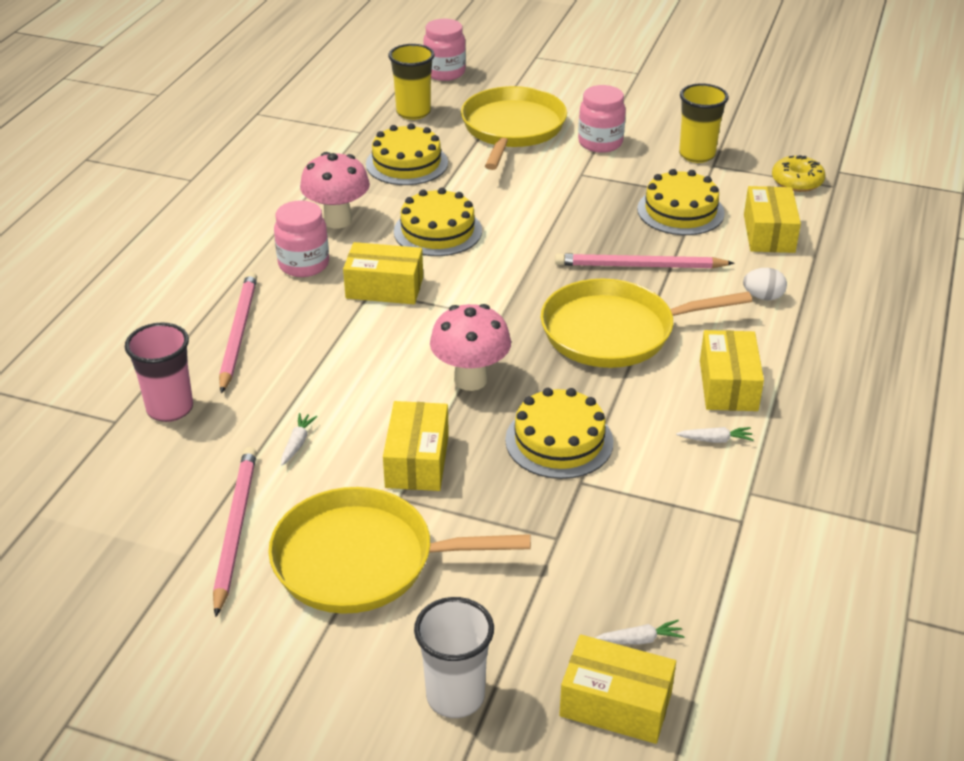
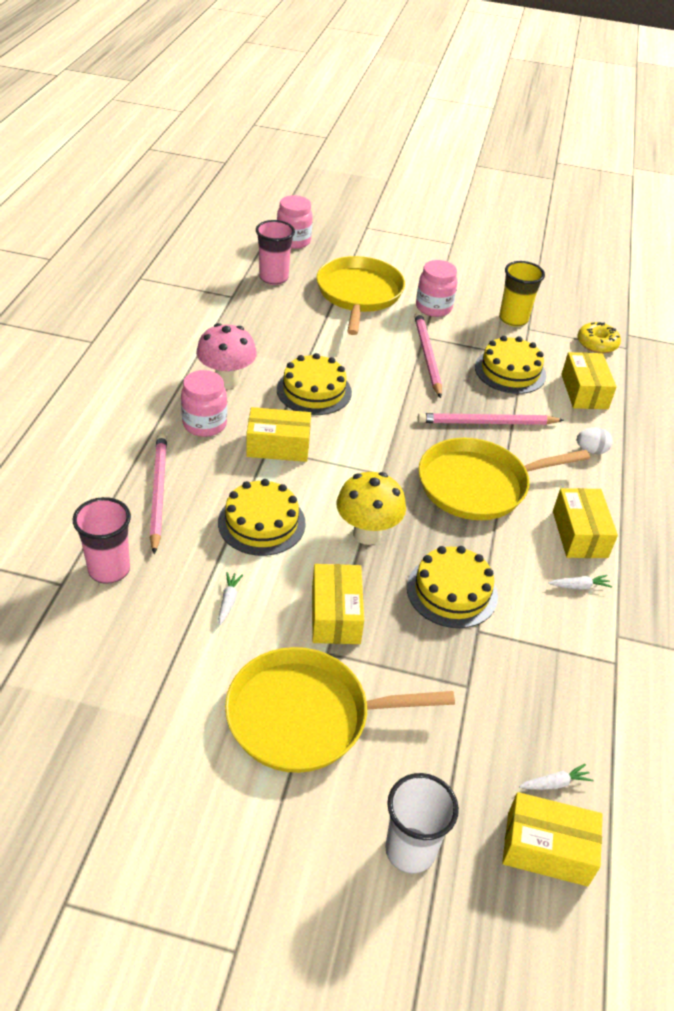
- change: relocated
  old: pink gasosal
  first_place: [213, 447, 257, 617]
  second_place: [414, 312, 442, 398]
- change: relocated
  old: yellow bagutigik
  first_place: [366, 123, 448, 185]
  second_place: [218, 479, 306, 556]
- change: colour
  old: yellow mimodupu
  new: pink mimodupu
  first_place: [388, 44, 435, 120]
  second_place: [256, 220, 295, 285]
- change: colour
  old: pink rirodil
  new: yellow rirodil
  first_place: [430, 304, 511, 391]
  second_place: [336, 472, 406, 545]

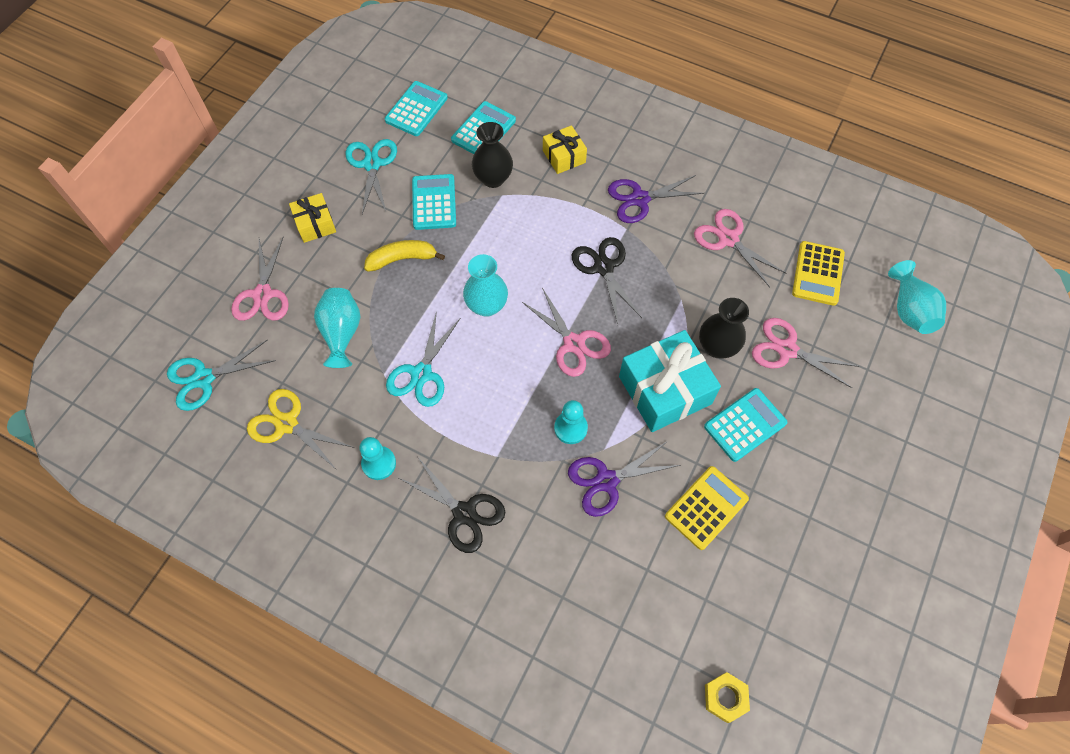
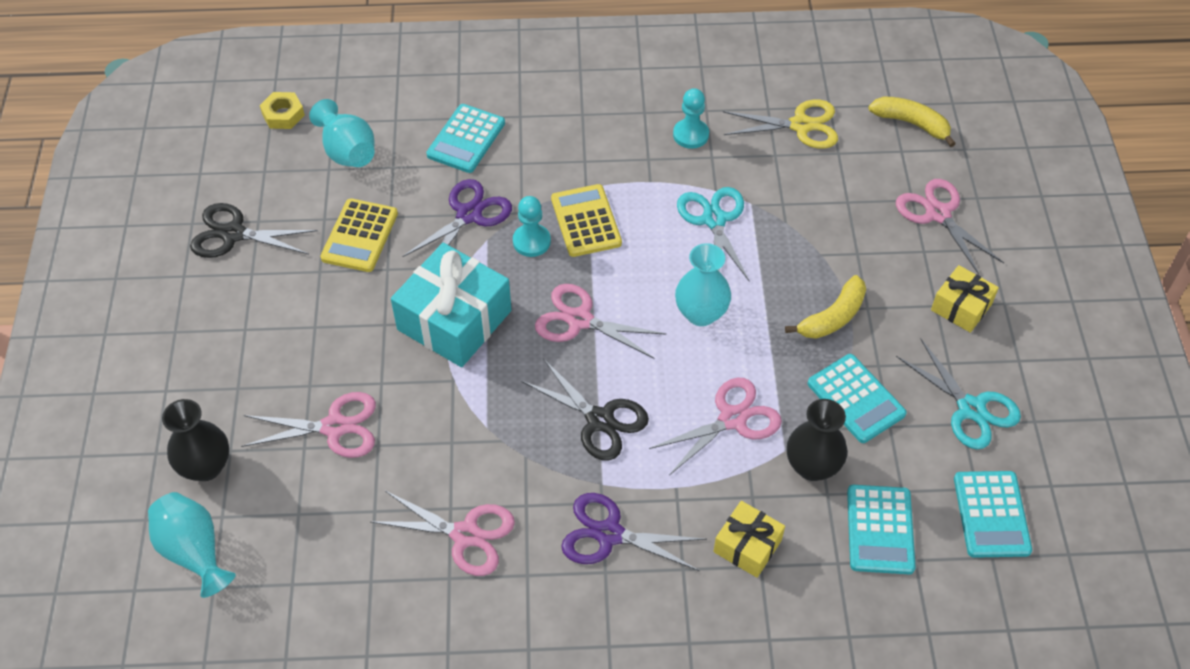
- change: exchanged
  old: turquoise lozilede
  new: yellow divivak
  first_place: [167, 339, 276, 411]
  second_place: [868, 96, 956, 147]
- change: relocated
  old: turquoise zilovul
  first_place: [314, 288, 361, 368]
  second_place: [309, 99, 374, 167]
- change: relocated
  old: black lozilede
  first_place: [399, 456, 505, 553]
  second_place: [190, 203, 318, 258]
- change: spun
  old: purple lozilede
  first_place: [608, 175, 705, 223]
  second_place: [561, 493, 707, 571]
  degrees: -120
- change: relocated
  old: black zilovul
  first_place: [699, 298, 749, 359]
  second_place: [162, 399, 229, 481]
- change: relocated
  old: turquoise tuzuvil
  first_place: [704, 388, 787, 462]
  second_place: [426, 104, 505, 173]
- change: relocated
  old: yellow tuzuvil
  first_place: [792, 241, 845, 306]
  second_place: [551, 184, 622, 257]
- change: appeared
  new: pink lozilede
  second_place: [649, 378, 782, 475]

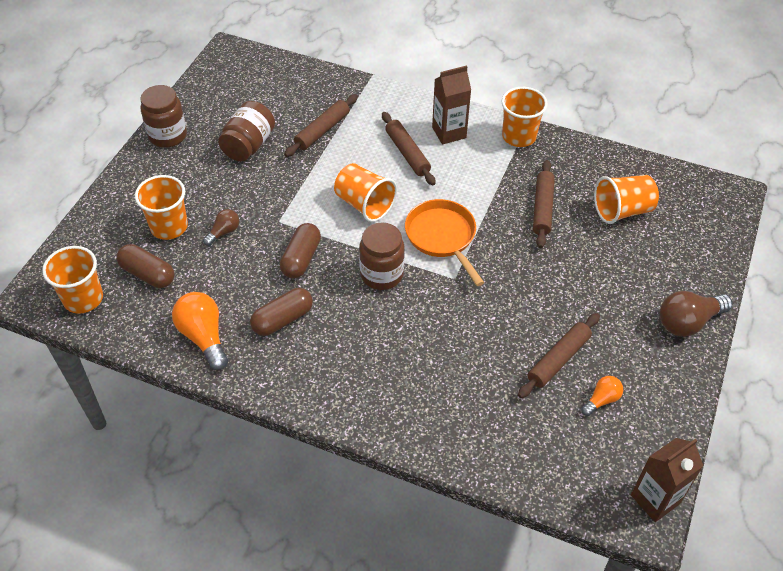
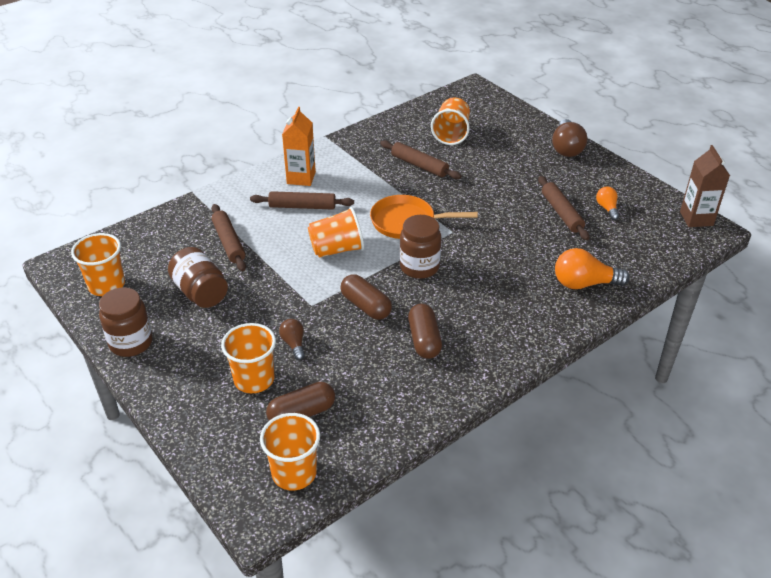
- change: relocated
  old: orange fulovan
  first_place: [172, 292, 228, 370]
  second_place: [555, 248, 630, 289]
- change: colour
  old: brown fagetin
  new: orange fagetin
  first_place: [432, 66, 471, 145]
  second_place: [282, 107, 316, 186]
- change: relocated
  old: orange mimodupu
  first_place: [502, 87, 548, 147]
  second_place: [71, 233, 125, 296]

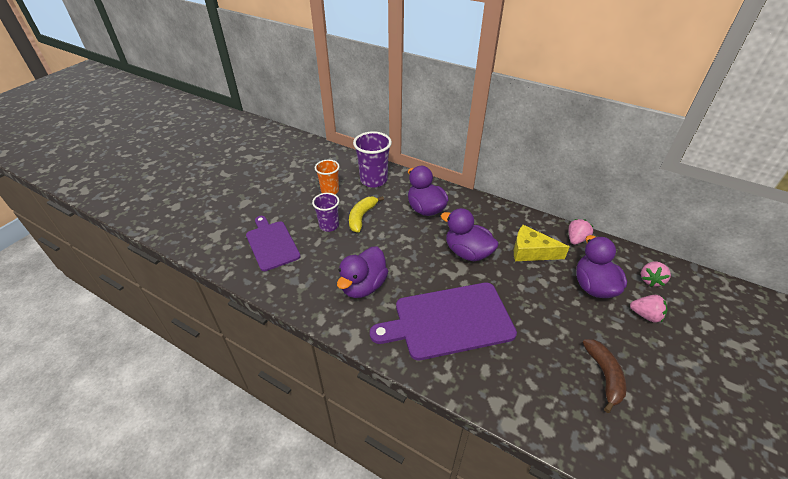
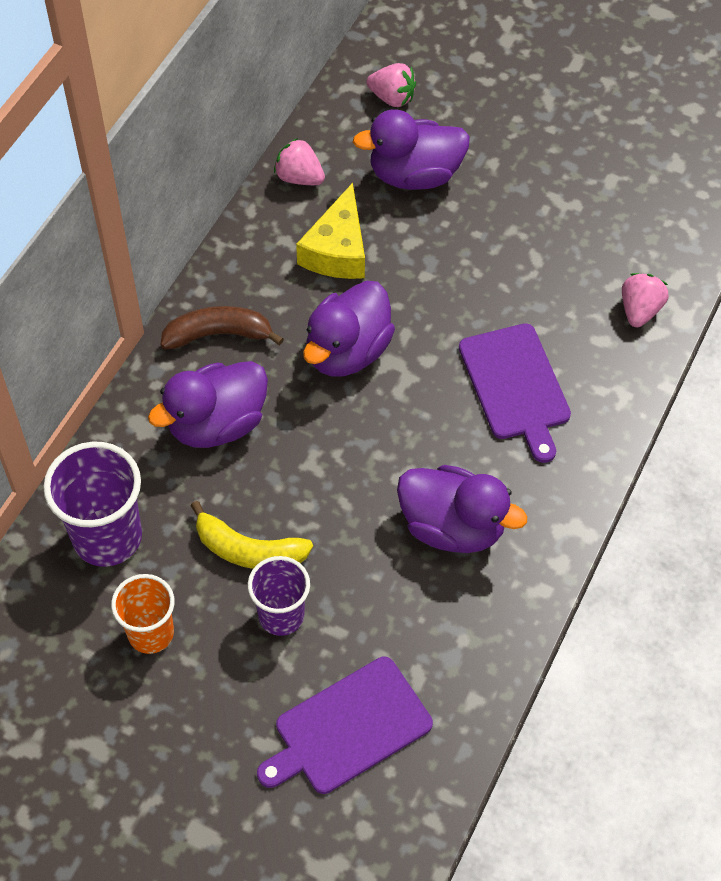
- change: size
  old: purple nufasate
  first_place: [370, 283, 517, 360]
  second_place: [459, 323, 571, 463]
  factor: 0.65
- change: relocated
  old: brown divivak
  first_place: [582, 339, 627, 413]
  second_place: [160, 306, 284, 349]
- change: relocated
  old: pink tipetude
  first_place: [630, 295, 668, 323]
  second_place: [622, 273, 669, 327]

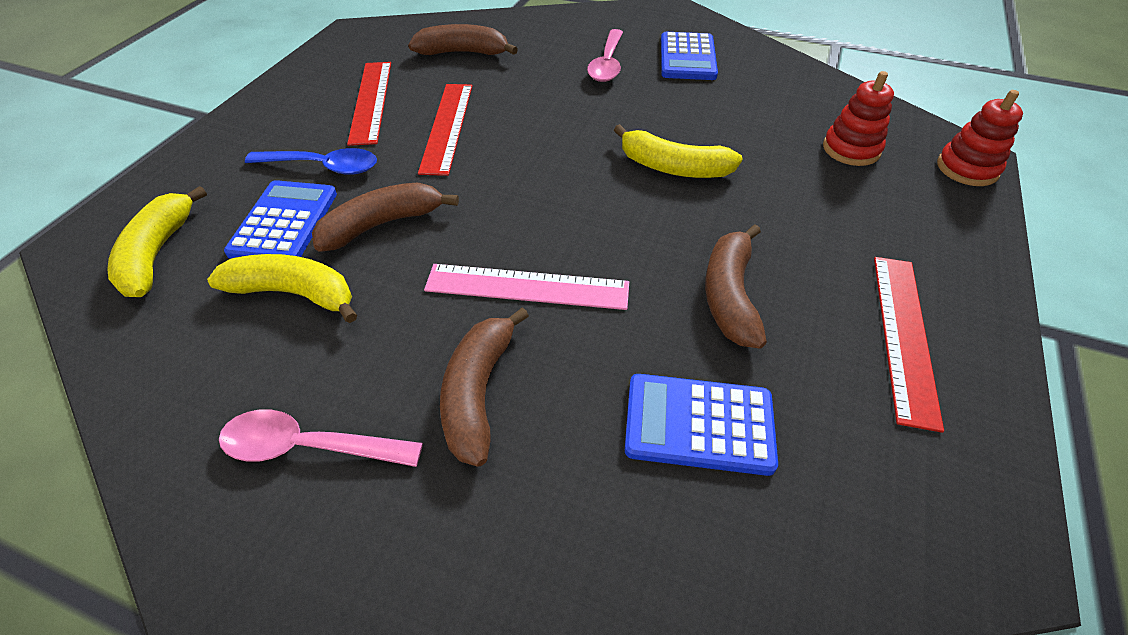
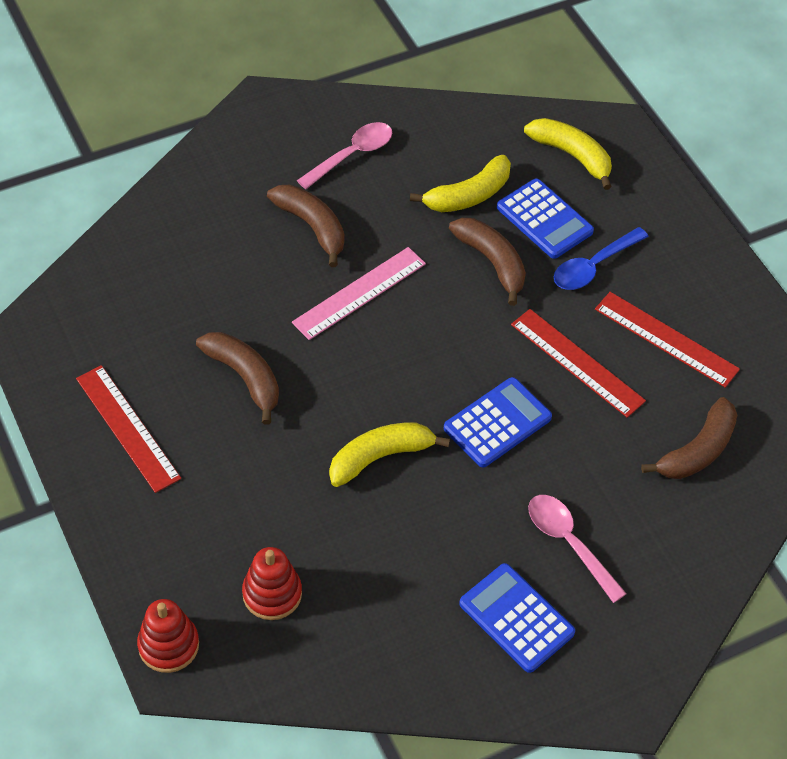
- change: spun
  old: brown divivak
  first_place: [312, 183, 459, 252]
  second_place: [449, 218, 526, 306]
  degrees: -45
- change: relocated
  old: blue tuzuvil
  first_place: [625, 374, 778, 476]
  second_place: [444, 377, 552, 468]

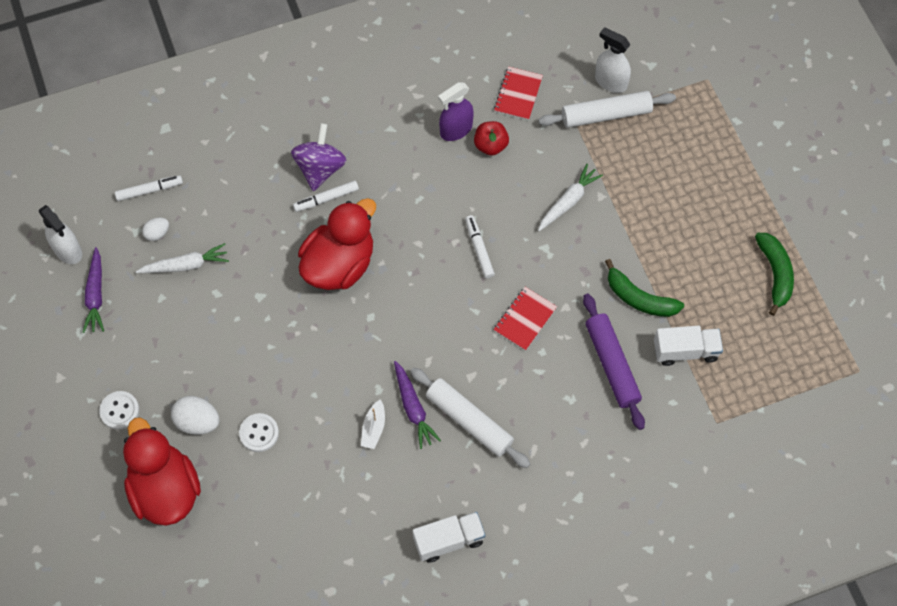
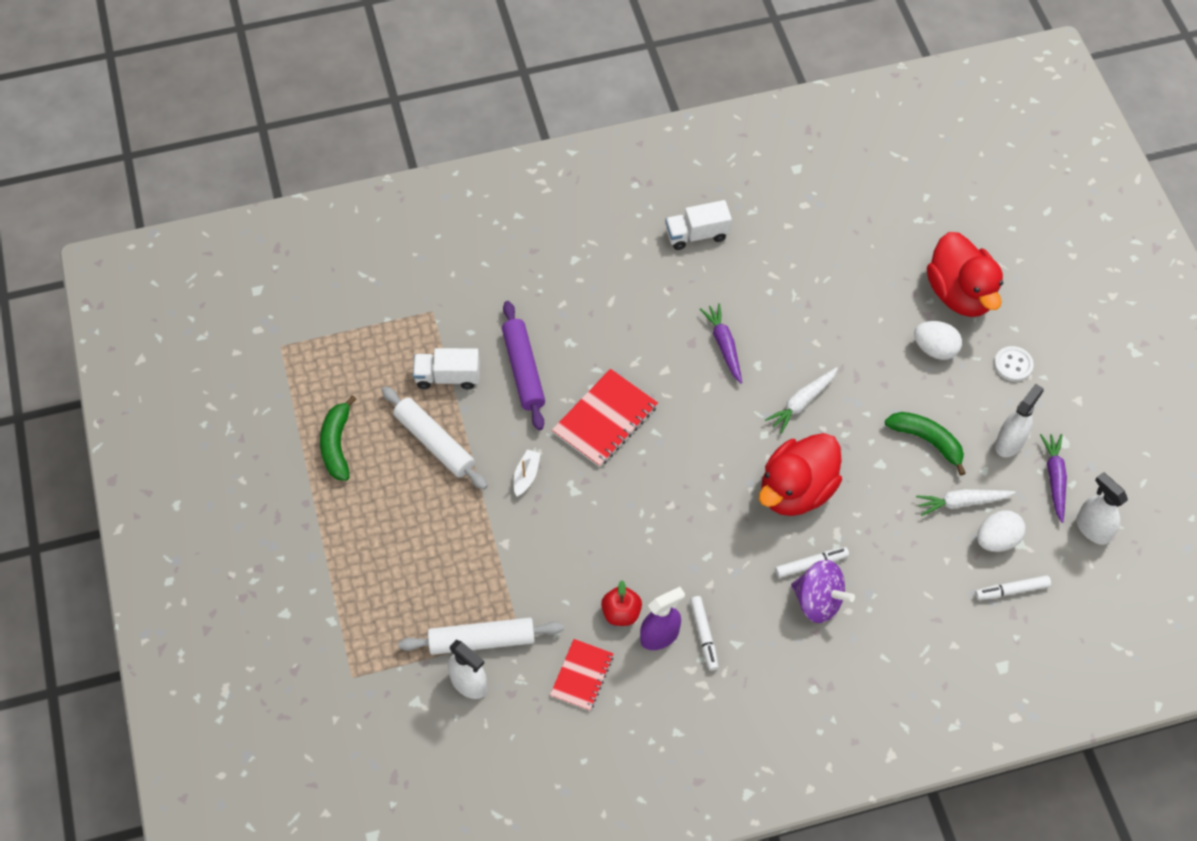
- change: size
  old: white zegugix
  first_place: [142, 217, 169, 241]
  second_place: [977, 510, 1026, 552]
  factor: 1.67
- change: missing
  old: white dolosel
  first_place: [239, 413, 279, 452]
- change: spun
  old: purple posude
  first_place: [291, 123, 346, 191]
  second_place: [791, 560, 855, 623]
  degrees: -75
- change: relocated
  old: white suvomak
  first_place: [361, 399, 385, 449]
  second_place: [513, 449, 541, 497]
- change: relocated
  old: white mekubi
  first_place: [410, 367, 530, 468]
  second_place: [382, 386, 488, 490]
- change: relocated
  old: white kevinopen
  first_place: [465, 215, 495, 278]
  second_place: [690, 596, 719, 671]
- change: size
  old: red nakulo
  first_place: [493, 287, 557, 351]
  second_place: [552, 369, 658, 467]
  factor: 1.56
- change: relocated
  old: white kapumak
  first_place: [538, 164, 603, 231]
  second_place: [765, 367, 838, 434]
- change: relocated
  old: green divivak
  first_place: [605, 259, 684, 317]
  second_place: [885, 412, 966, 476]
- change: appeared
  new: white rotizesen
  second_place: [995, 384, 1044, 457]

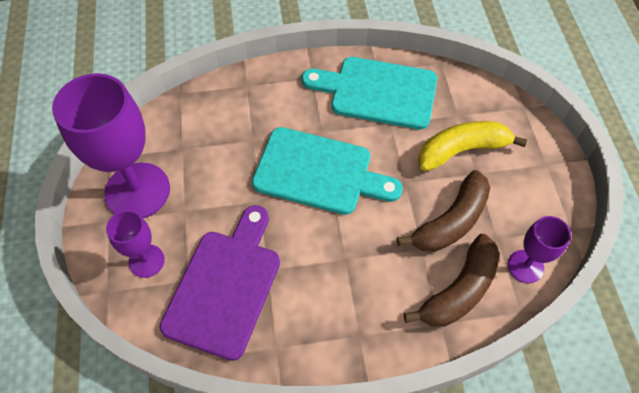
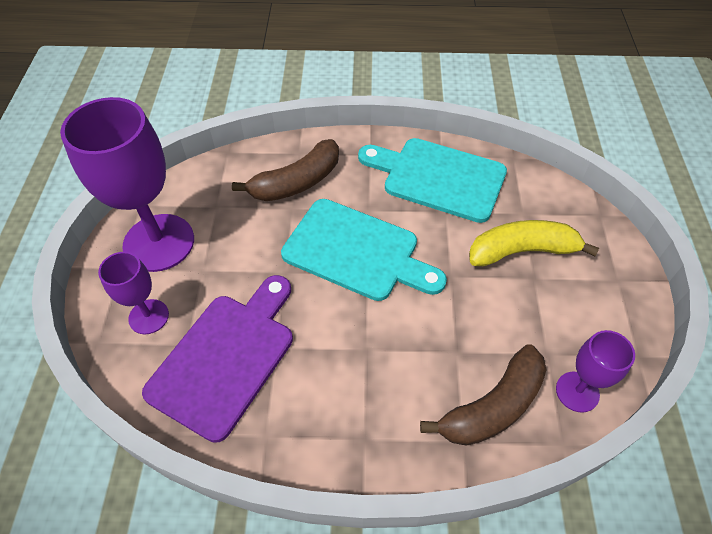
- change: relocated
  old: brown divivak
  first_place: [397, 170, 490, 252]
  second_place: [232, 139, 339, 201]

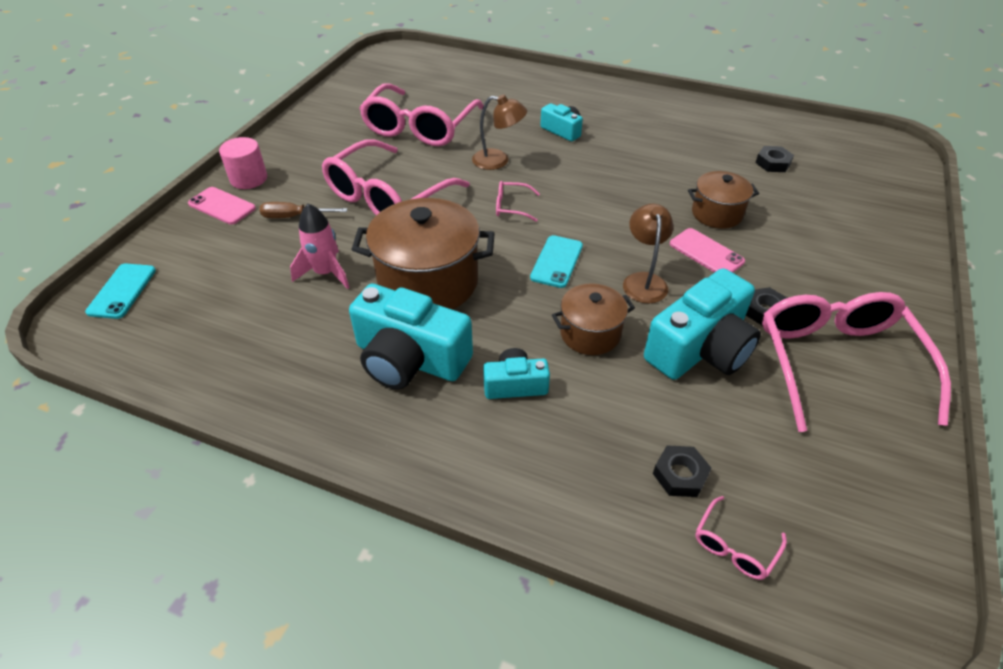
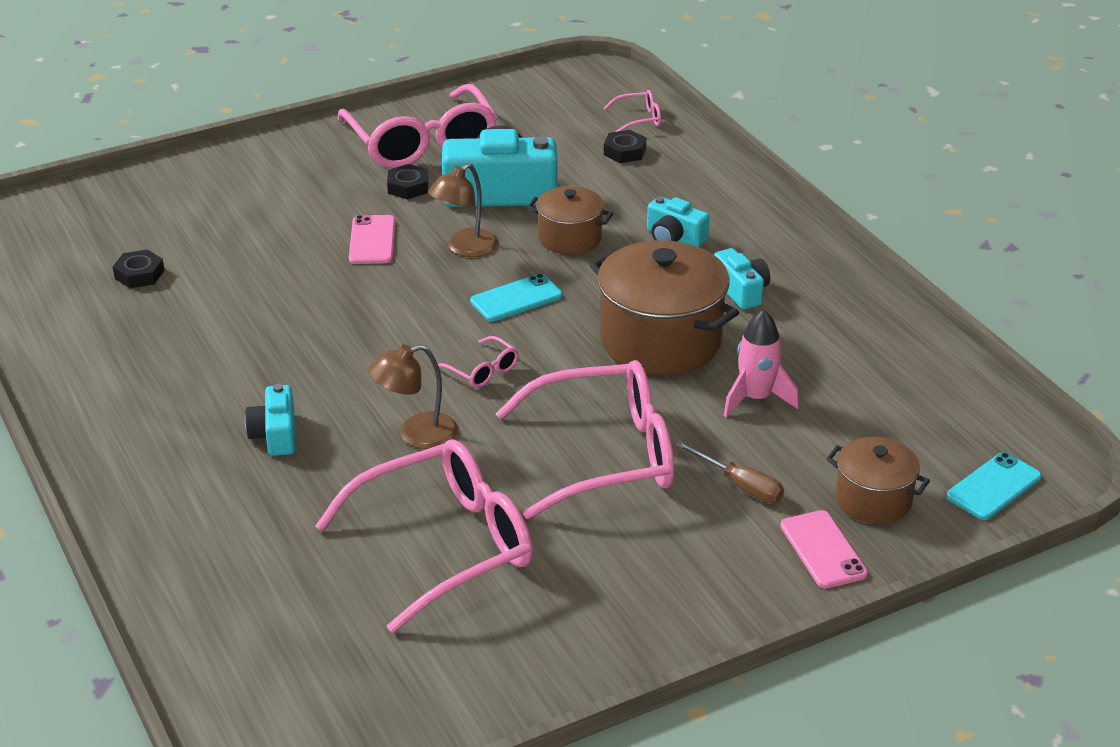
- change: missing
  old: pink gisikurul
  first_place: [219, 137, 267, 189]
- change: size
  old: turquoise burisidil
  first_place: [349, 284, 473, 389]
  second_place: [714, 248, 770, 310]
  factor: 0.53
- change: spun
  old: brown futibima
  first_place: [472, 95, 527, 170]
  second_place: [368, 344, 458, 449]
  degrees: -75
- change: relocated
  old: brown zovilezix
  first_place: [688, 171, 759, 229]
  second_place: [826, 437, 930, 524]
- change: spun
  old: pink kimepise
  first_place: [762, 292, 951, 432]
  second_place: [337, 84, 497, 168]
  degrees: -60

